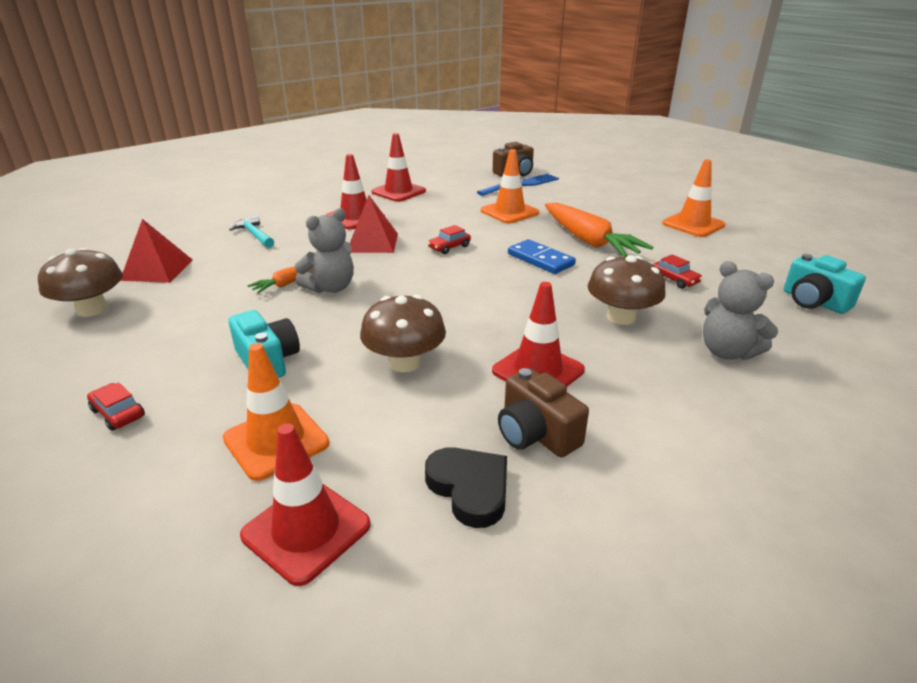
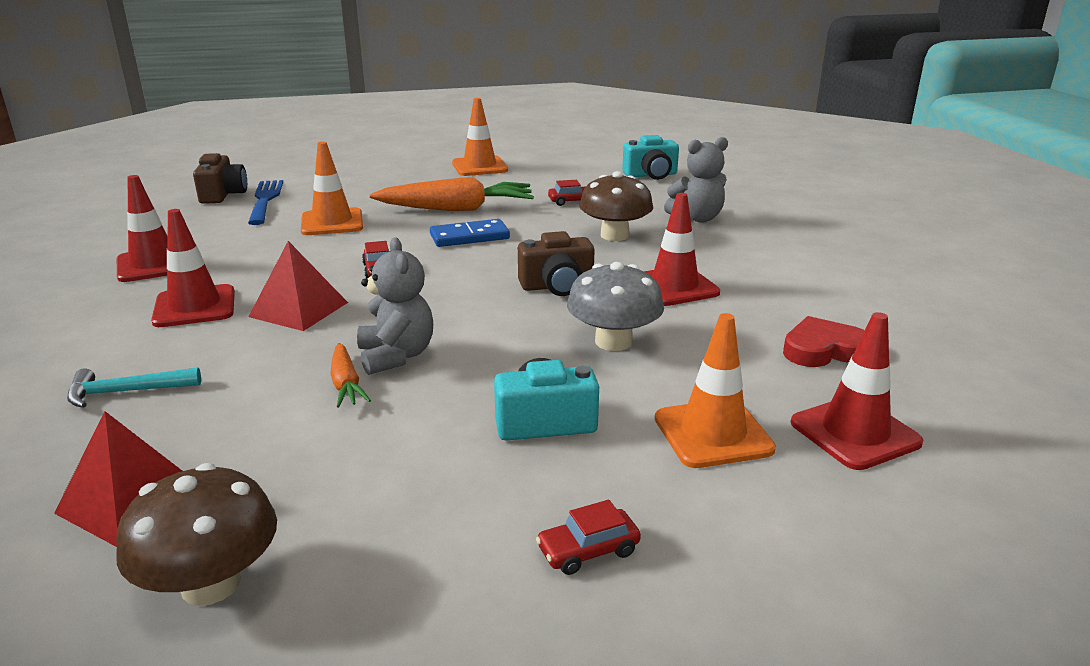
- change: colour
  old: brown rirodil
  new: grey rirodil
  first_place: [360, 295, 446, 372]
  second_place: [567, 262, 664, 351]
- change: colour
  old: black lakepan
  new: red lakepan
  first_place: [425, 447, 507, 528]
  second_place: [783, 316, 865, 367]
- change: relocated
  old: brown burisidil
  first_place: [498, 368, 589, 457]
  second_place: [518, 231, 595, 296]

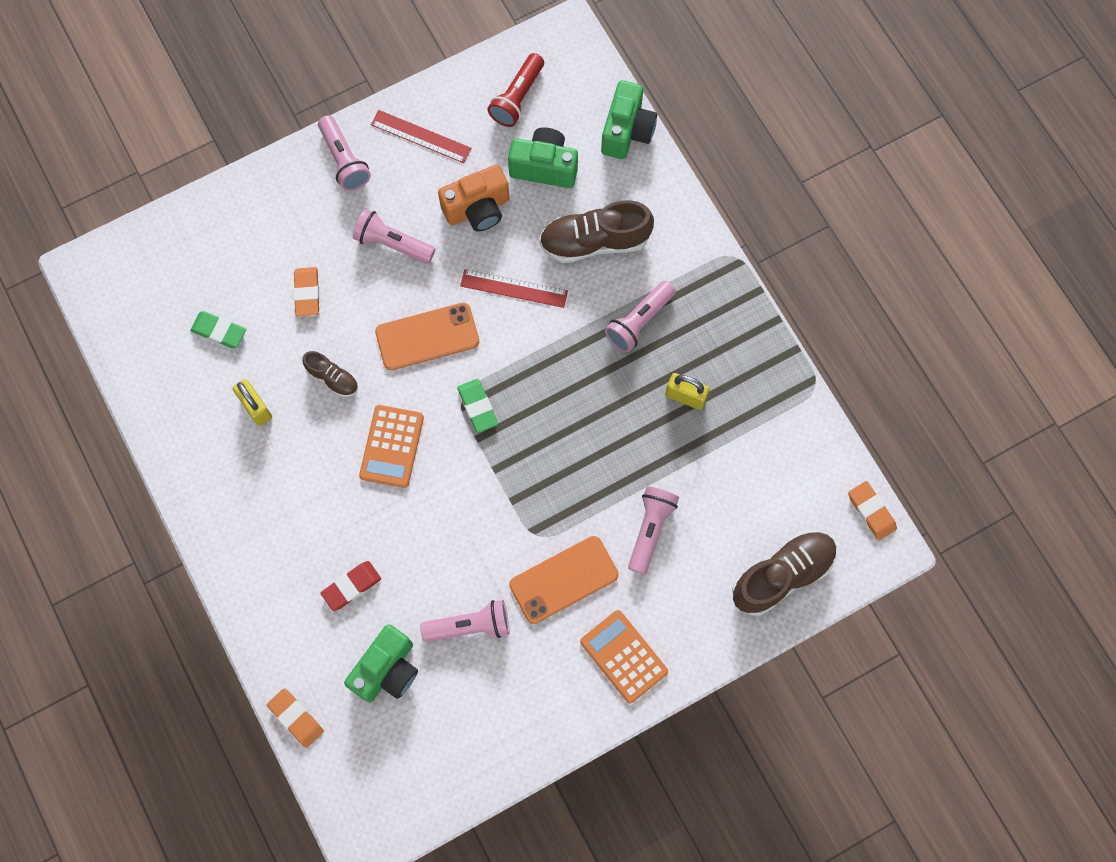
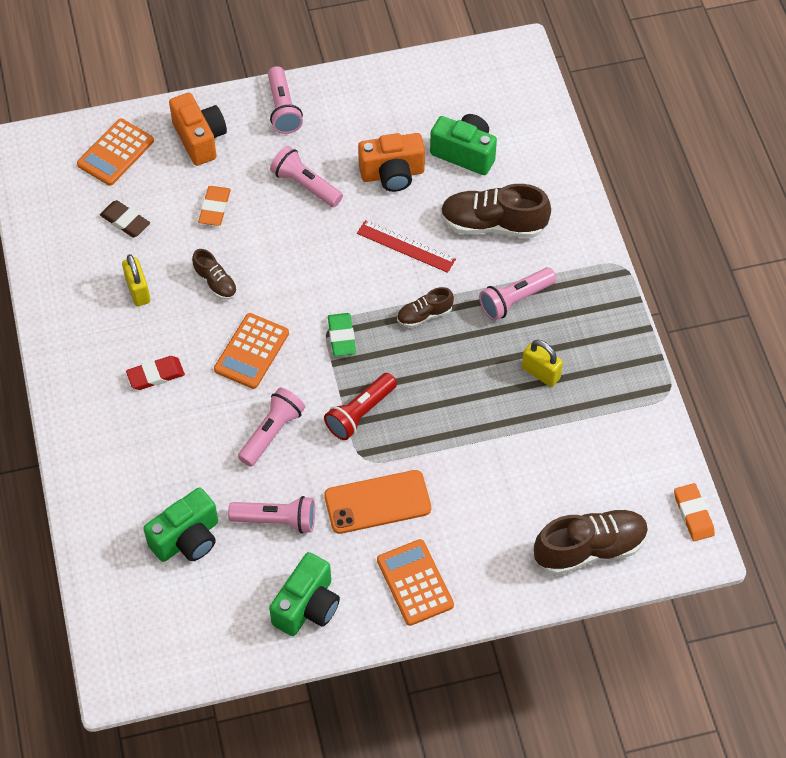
- change: colour
  old: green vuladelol
  new: brown vuladelol
  first_place: [190, 311, 246, 348]
  second_place: [100, 200, 150, 237]
- change: missing
  old: orange vuladelol
  first_place: [267, 688, 324, 748]
- change: relocated
  old: red vuladelol
  first_place: [321, 561, 381, 611]
  second_place: [126, 356, 185, 390]
- change: missing
  old: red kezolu
  first_place: [371, 110, 471, 163]
- change: missing
  old: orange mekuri
  first_place: [375, 303, 479, 370]
- change: relocated
  old: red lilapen
  first_place: [487, 53, 544, 127]
  second_place: [324, 373, 397, 440]
- change: relocated
  old: green burisidil
  first_place: [601, 80, 657, 159]
  second_place: [269, 552, 340, 636]
- change: relocated
  old: pink lilapen
  first_place: [628, 487, 679, 575]
  second_place: [238, 388, 305, 467]
- change: appeared
  new: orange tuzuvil
  second_place: [77, 118, 154, 186]
- change: appeared
  new: orange burisidil
  second_place: [169, 93, 227, 166]
- change: appeared
  new: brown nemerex
  second_place: [397, 287, 454, 328]

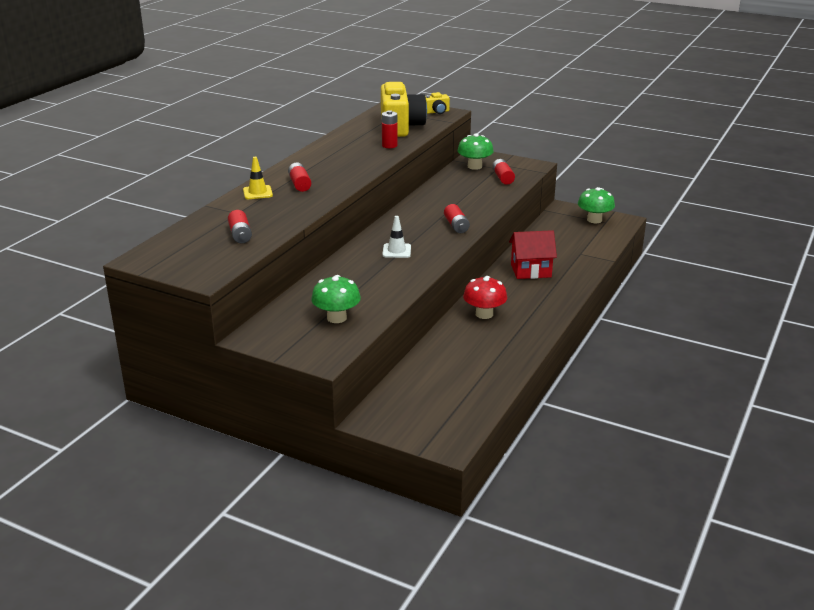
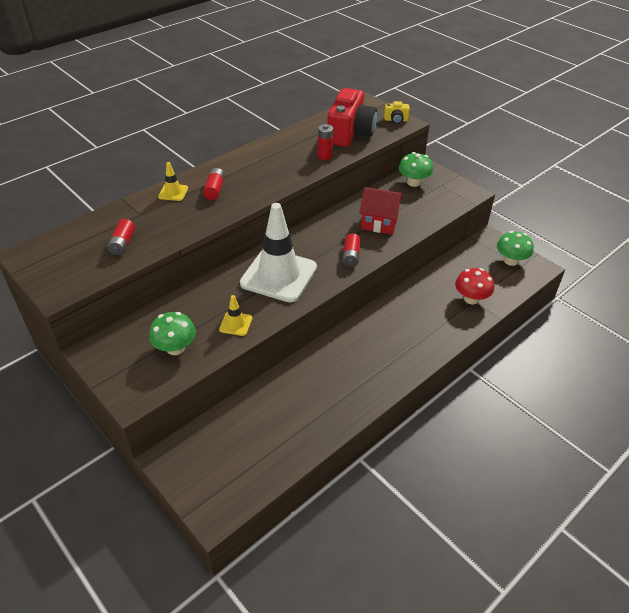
- change: colour
  old: yellow burisidil
  new: red burisidil
  first_place: [381, 82, 427, 137]
  second_place: [327, 88, 377, 147]
- change: size
  old: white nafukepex
  first_place: [382, 216, 411, 258]
  second_place: [240, 203, 317, 302]
  factor: 2.4
- change: relocated
  old: red rirodil
  first_place: [463, 276, 507, 319]
  second_place: [455, 268, 494, 304]
- change: missing
  old: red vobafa
  first_place: [492, 159, 515, 185]
- change: relocated
  old: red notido
  first_place: [509, 230, 557, 279]
  second_place: [359, 187, 403, 235]
- change: appeared
  new: yellow nafukepex
  second_place: [219, 295, 252, 336]

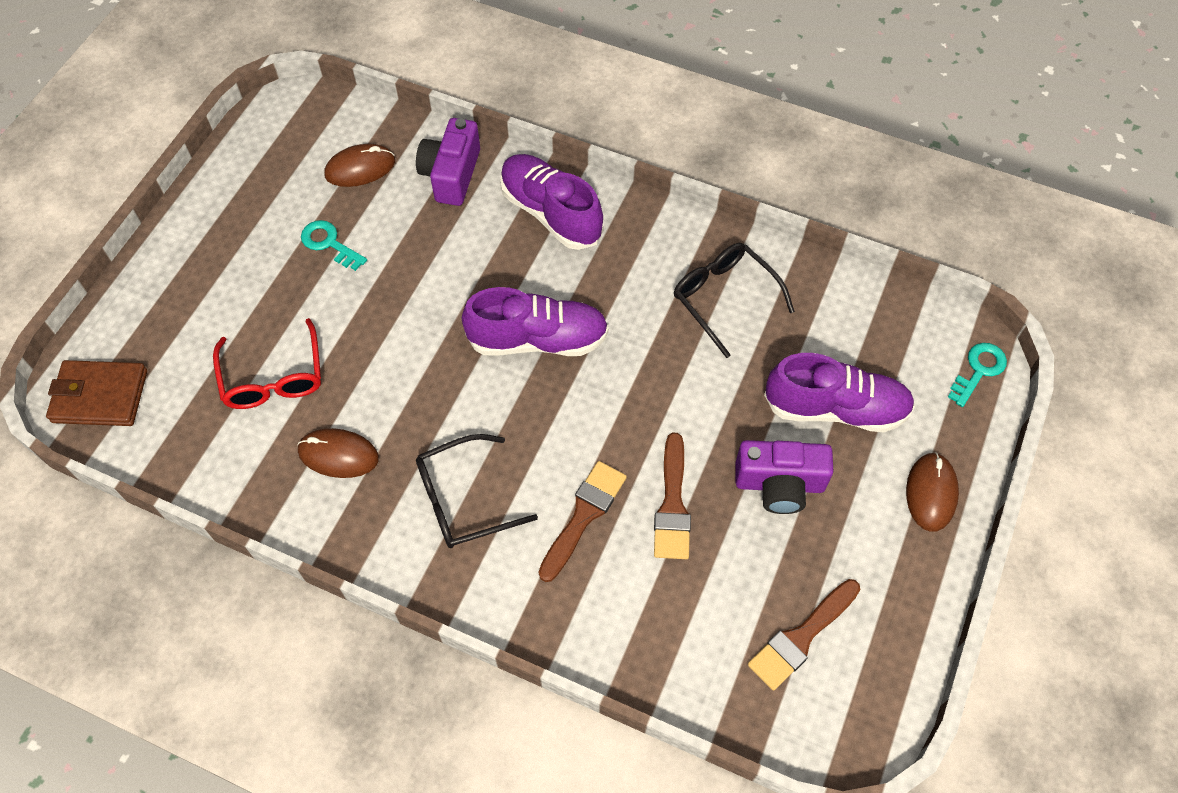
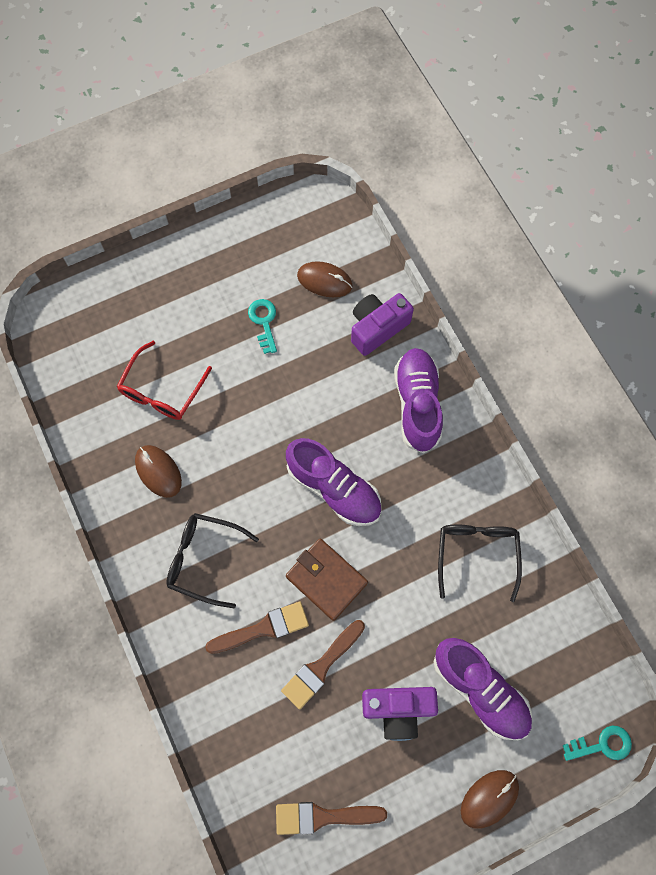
- change: relocated
  old: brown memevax
  first_place: [46, 360, 147, 426]
  second_place: [286, 539, 368, 621]
- change: spun
  old: purple burisidil
  first_place: [735, 440, 833, 514]
  second_place: [362, 687, 438, 741]
  degrees: -45

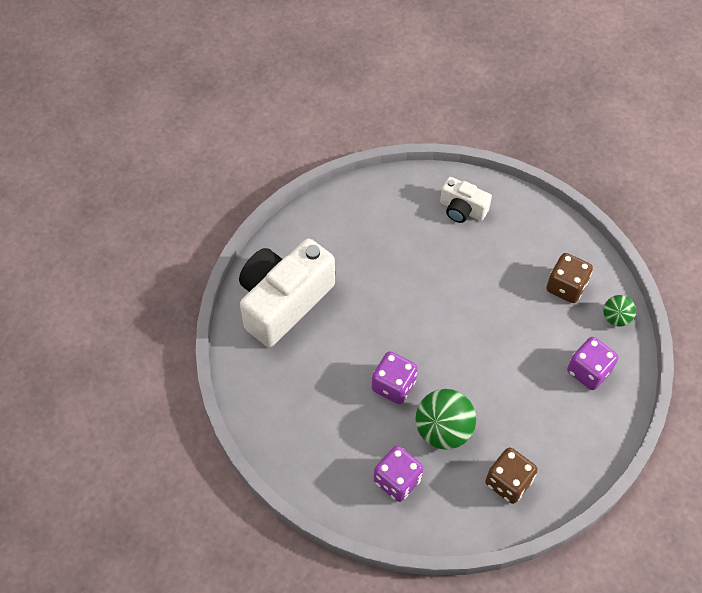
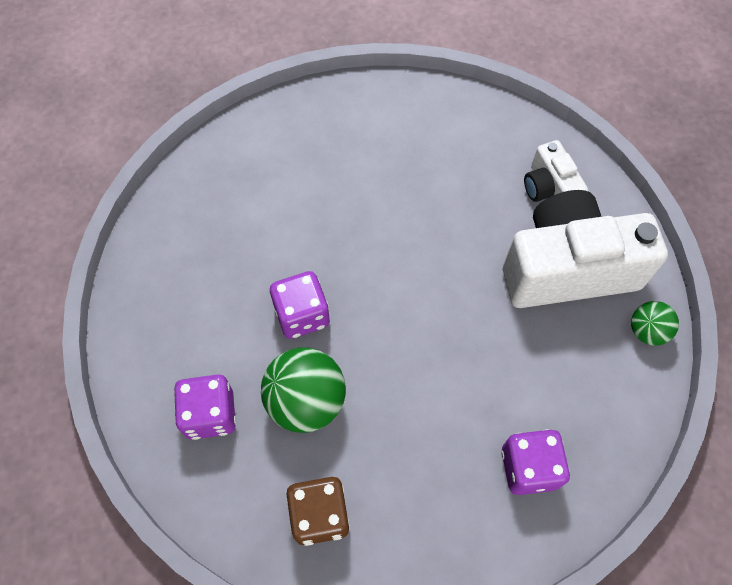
- change: relocated
  old: white burisidil
  first_place: [239, 238, 335, 347]
  second_place: [503, 190, 668, 308]
- change: missing
  old: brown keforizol
  first_place: [546, 253, 593, 303]
- change: relocated
  old: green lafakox
  first_place: [603, 295, 636, 327]
  second_place: [631, 301, 679, 346]

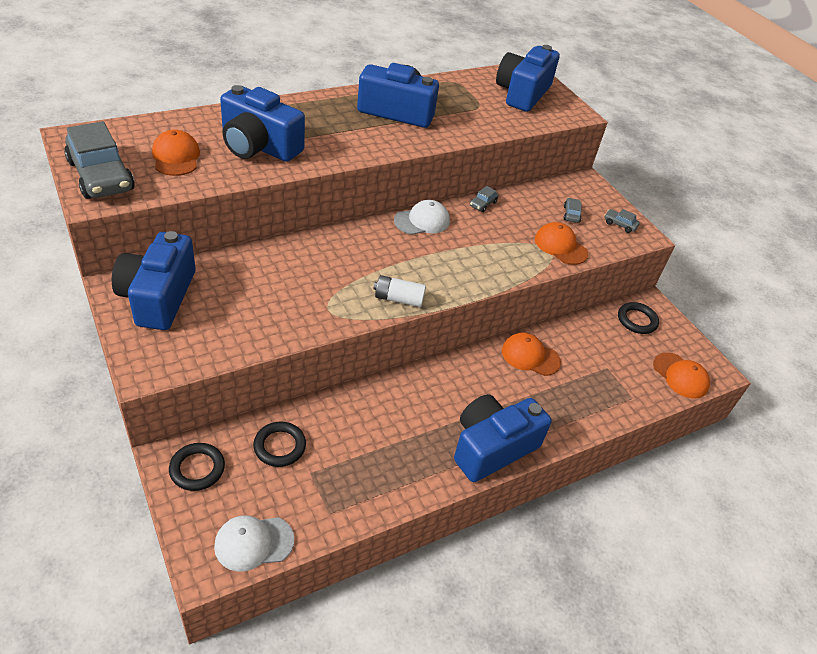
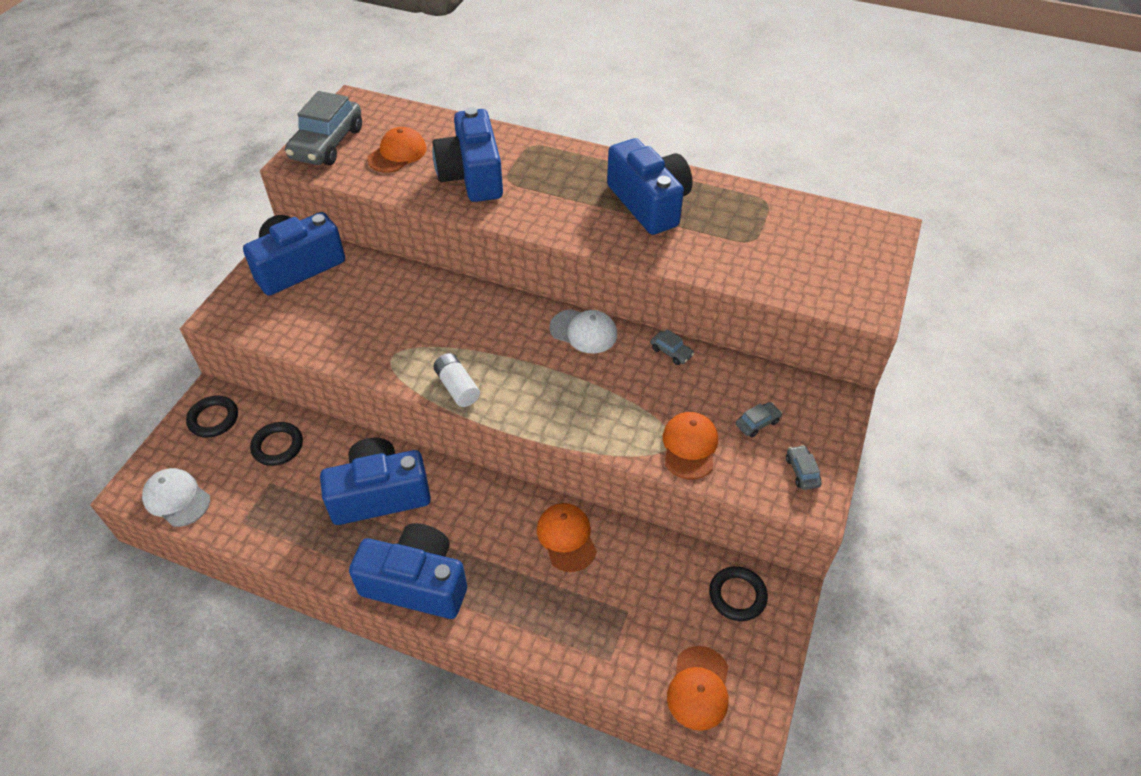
- change: spun
  old: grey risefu
  first_place: [470, 186, 499, 212]
  second_place: [651, 329, 694, 365]
  degrees: -135
- change: relocated
  old: blue burisidil
  first_place: [496, 45, 560, 112]
  second_place: [320, 438, 431, 525]

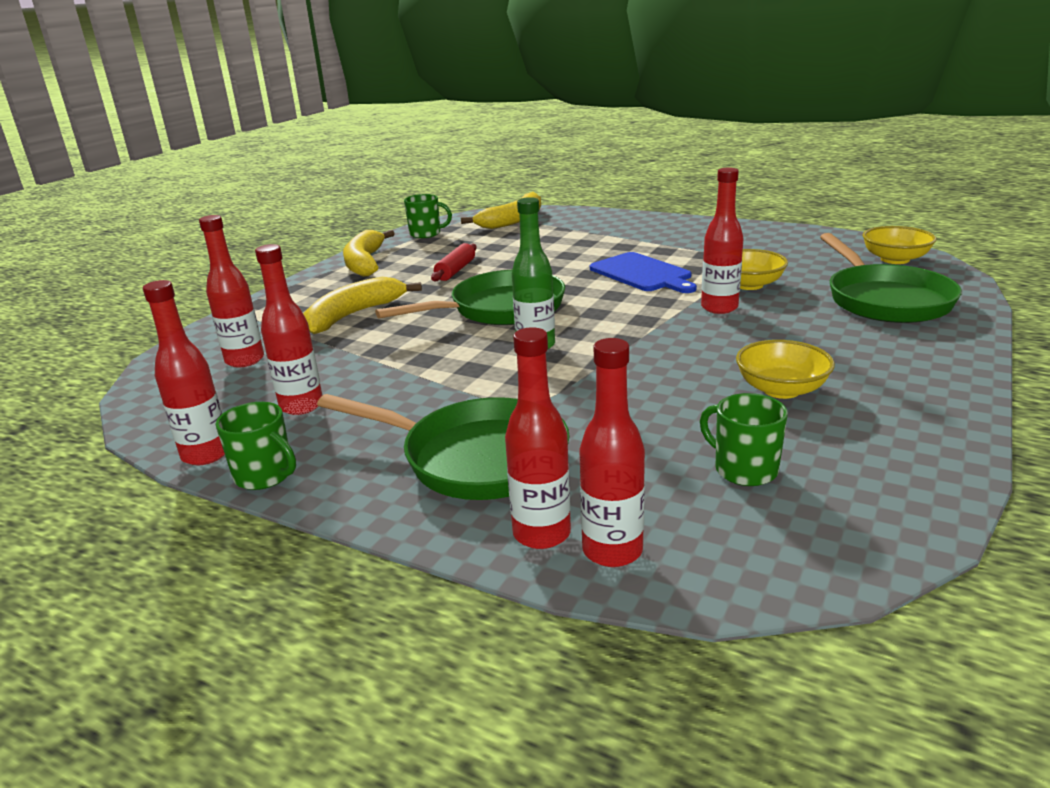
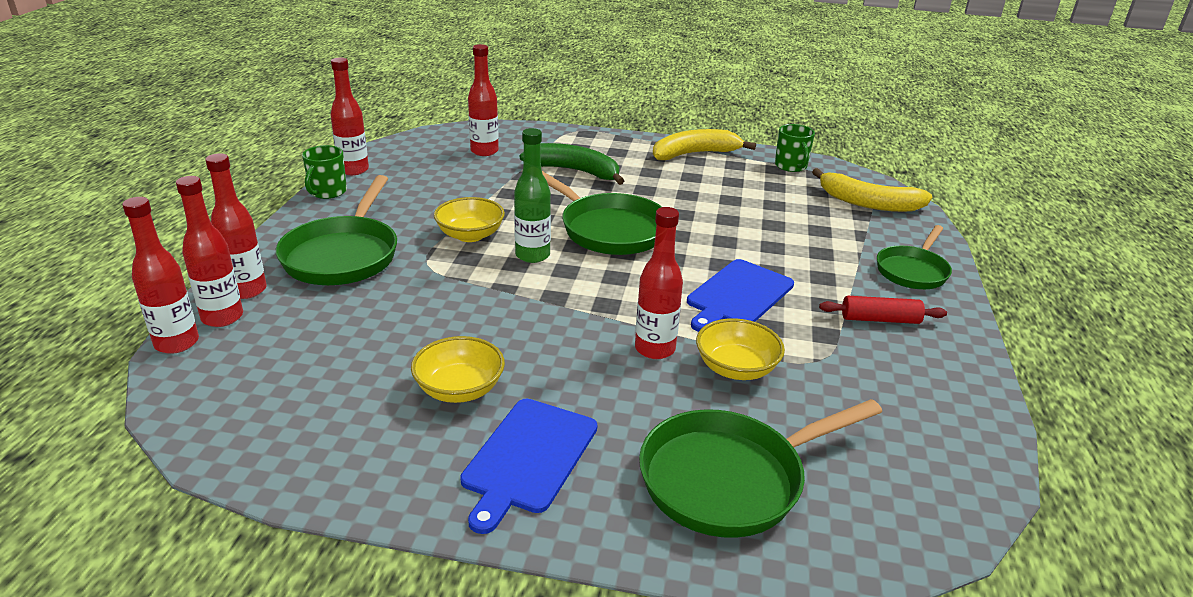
- change: relocated
  old: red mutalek
  first_place: [255, 244, 323, 415]
  second_place: [122, 197, 199, 354]
- change: colour
  old: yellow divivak
  new: green divivak
  first_place: [303, 277, 422, 334]
  second_place: [520, 143, 624, 185]
- change: relocated
  old: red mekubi
  first_place: [431, 243, 477, 281]
  second_place: [819, 296, 947, 324]
- change: missing
  old: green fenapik
  first_place: [700, 393, 788, 486]
- change: relocated
  old: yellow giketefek
  first_place: [863, 226, 936, 264]
  second_place: [434, 197, 505, 242]
- change: appeared
  new: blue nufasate
  second_place: [460, 399, 597, 534]
- change: appeared
  new: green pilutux
  second_place: [877, 225, 952, 289]

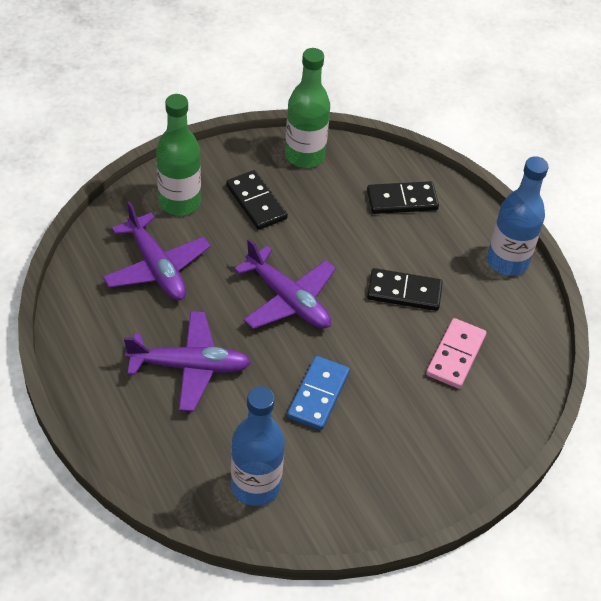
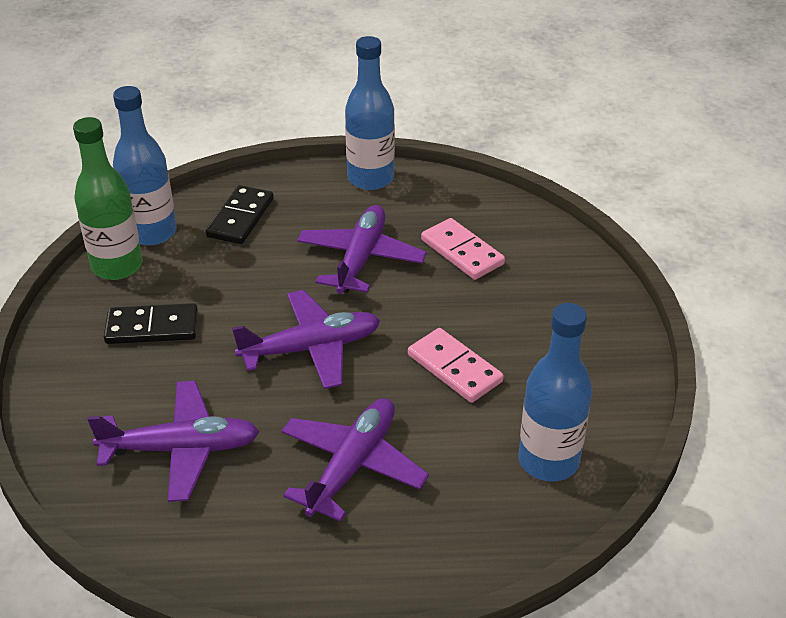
- change: missing
  old: green mutalek
  first_place: [156, 94, 201, 215]
- change: colour
  old: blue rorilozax
  new: pink rorilozax
  first_place: [287, 356, 350, 430]
  second_place: [408, 328, 504, 403]
- change: exchanged
  old: black rorilozax
  new: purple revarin
  first_place: [367, 268, 443, 311]
  second_place: [297, 205, 427, 294]
- change: appeared
  new: blue mutalek
  second_place: [113, 86, 177, 245]

